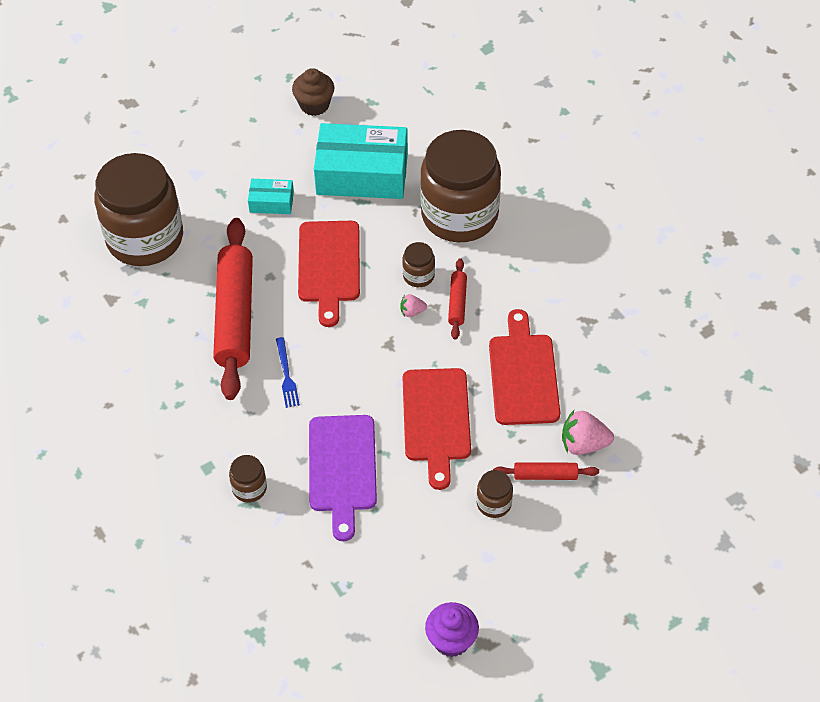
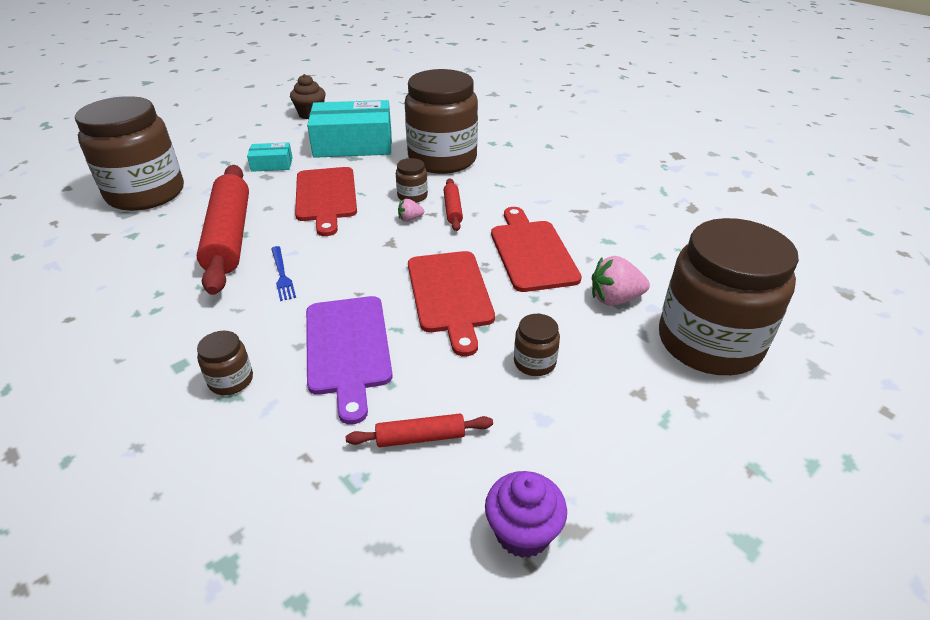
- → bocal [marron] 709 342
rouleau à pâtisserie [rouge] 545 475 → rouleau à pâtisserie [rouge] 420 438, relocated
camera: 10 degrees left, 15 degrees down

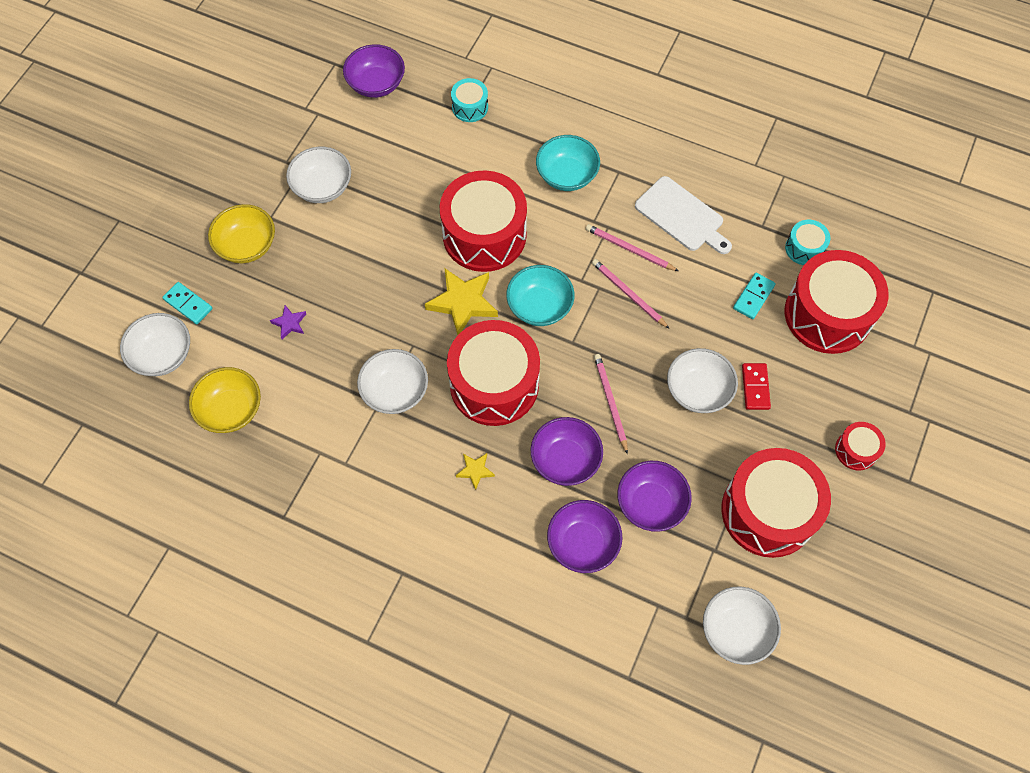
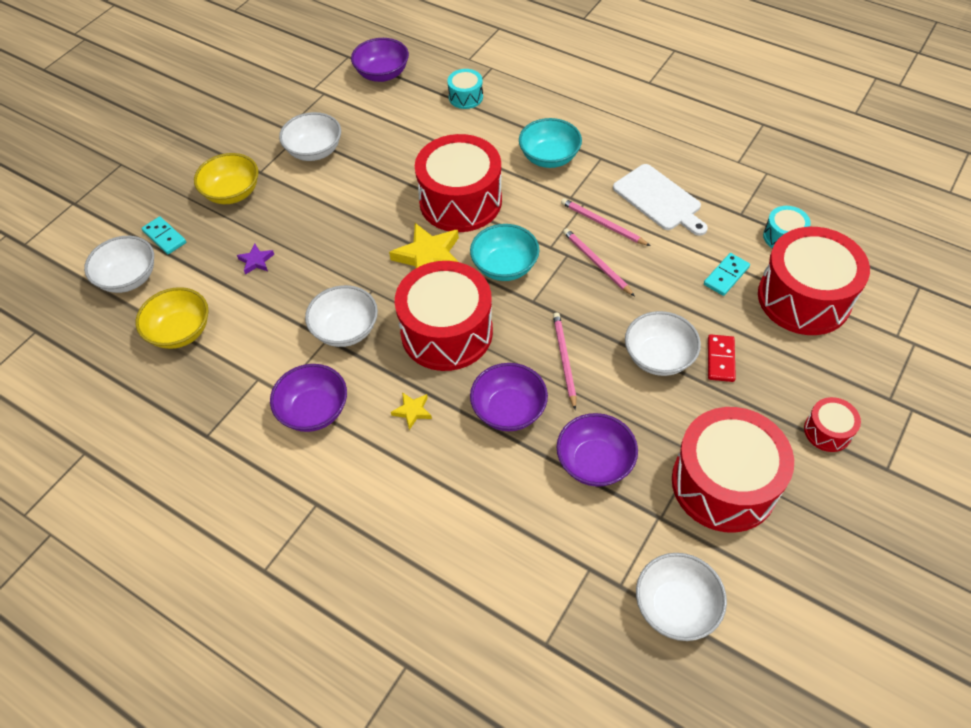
bol [violet] 583 543 → bol [violet] 314 410, relocated
camera: 10 degrees right, 10 degrees down

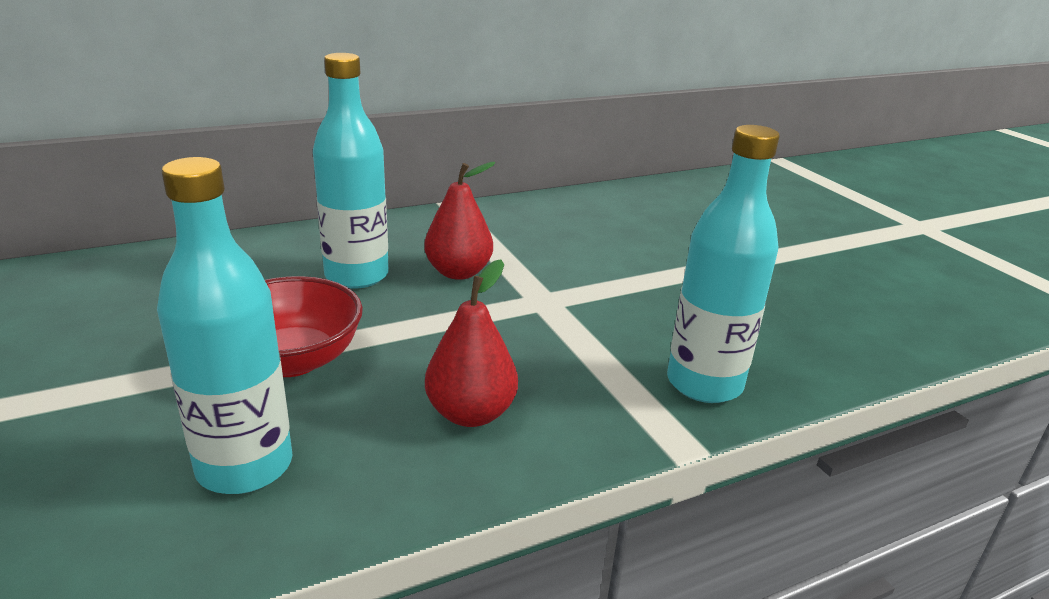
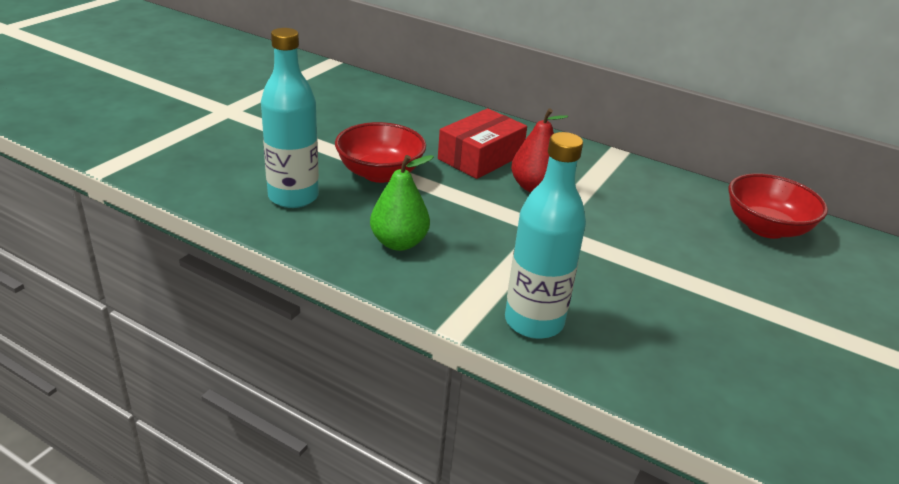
- → bol [rouge] 766 228
bouteille [turquoise] 356 276 → boîte [rouge] 480 157
poire [rouge] 471 413 → poire [vert] 399 243
camera: 55 degrees right, 5 degrees up

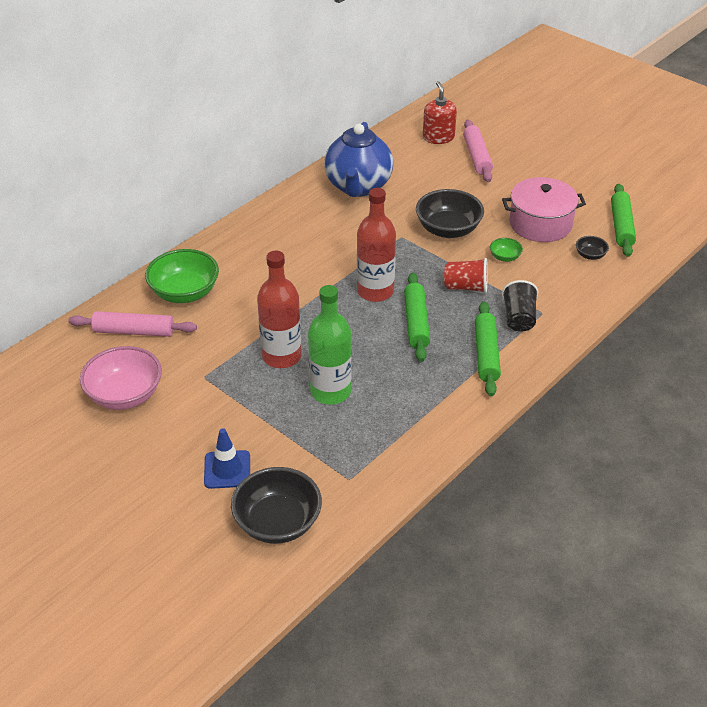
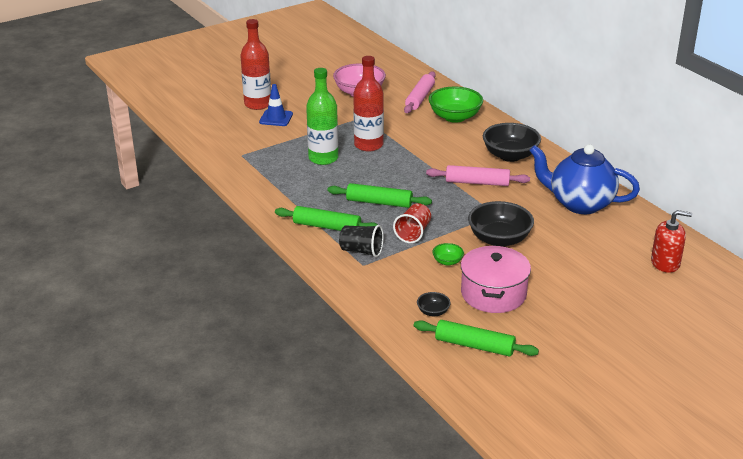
bol [noir] 278 522 → bol [noir] 510 155, relocated
bouteille [rouge] 375 291 → bouteille [rouge] 258 104, relocated
rouleau à pâtisserie [rose] 477 157 → rouleau à pâtisserie [rose] 477 183, relocated
camera: 105 degrees right, 10 degrees down

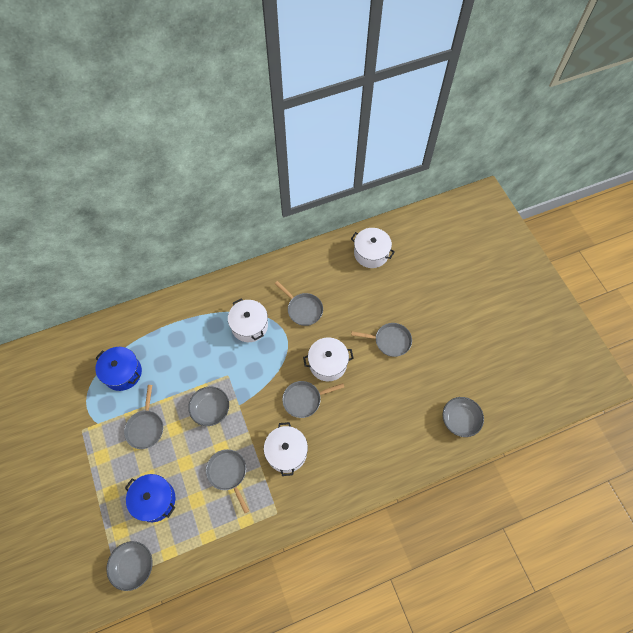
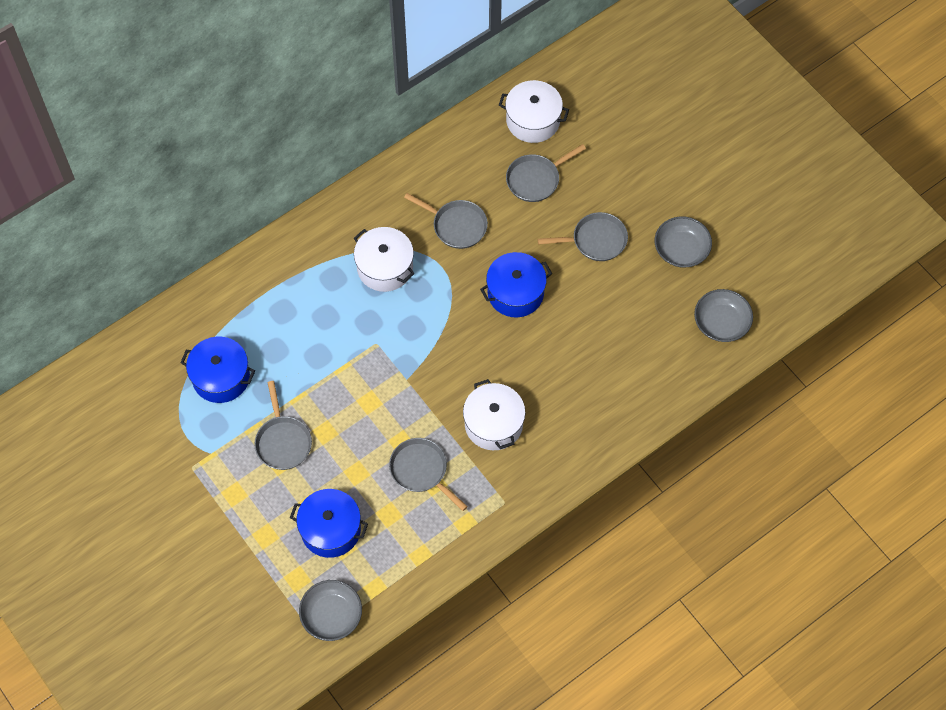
bol [gris] 210 409 → bol [gris] 681 249, relocated
poêle [gris] 304 400 → poêle [gris] 536 179, relocated
marmite [blanc] 328 363 → marmite [bleu] 515 293
camera: 15 degrees left, 0 degrees up

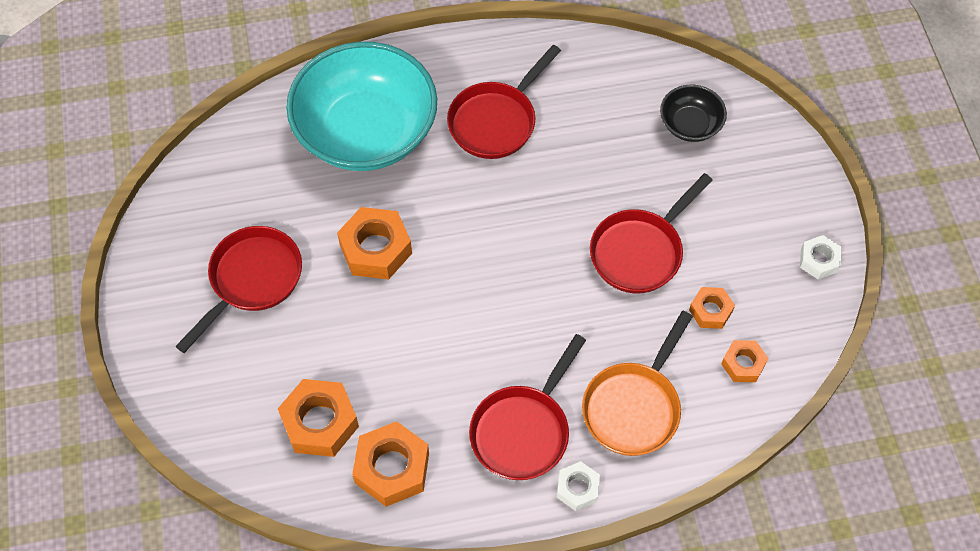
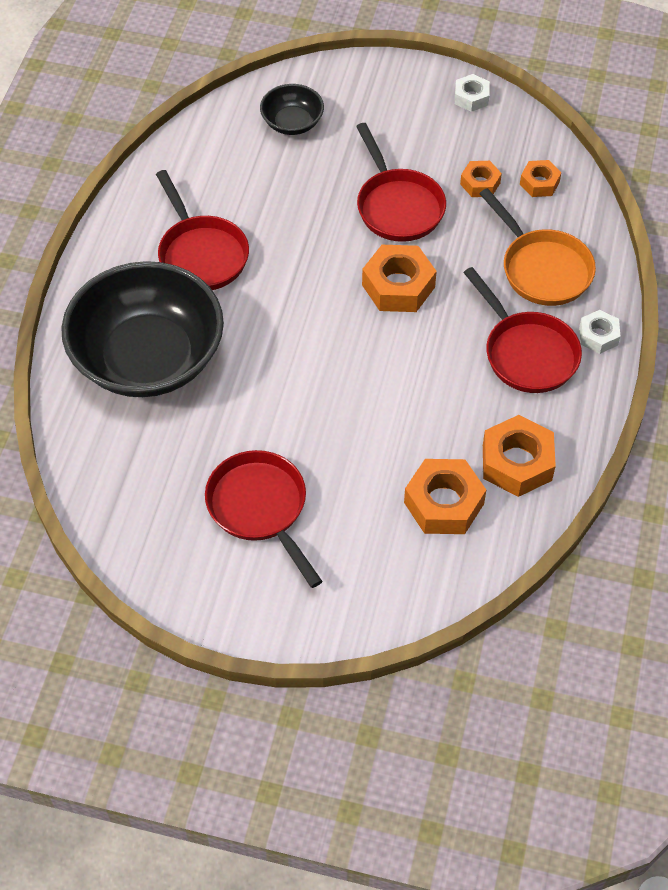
écrou [orange] 376 249 → écrou [orange] 398 286, relocated
bol [turquoise] 366 131 → bol [noir] 148 357
camera: 65 degrees left, 5 degrees down

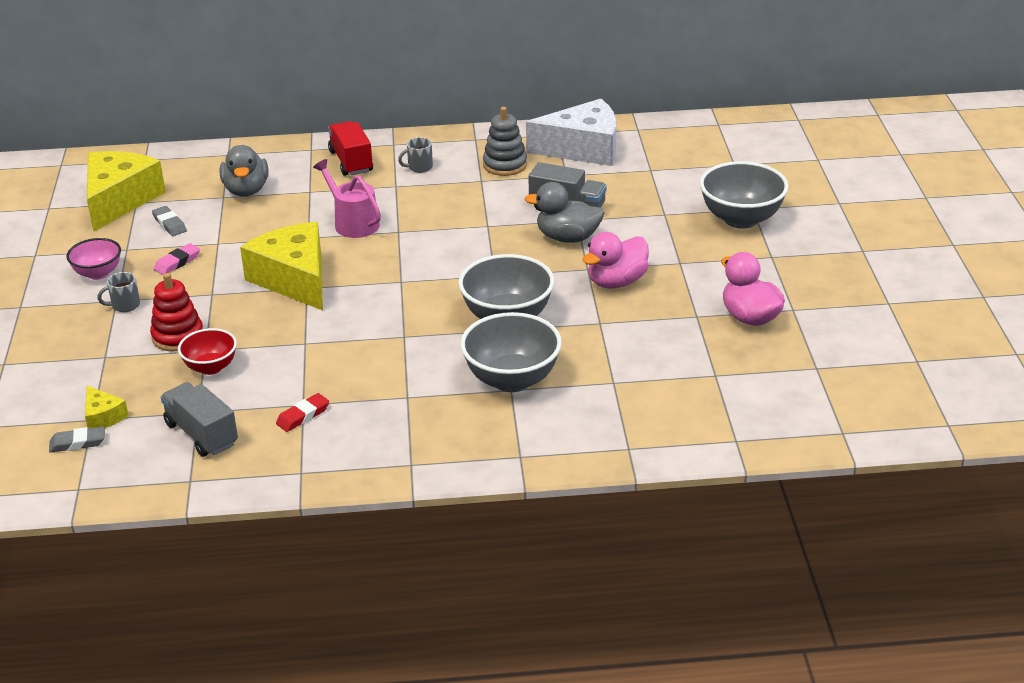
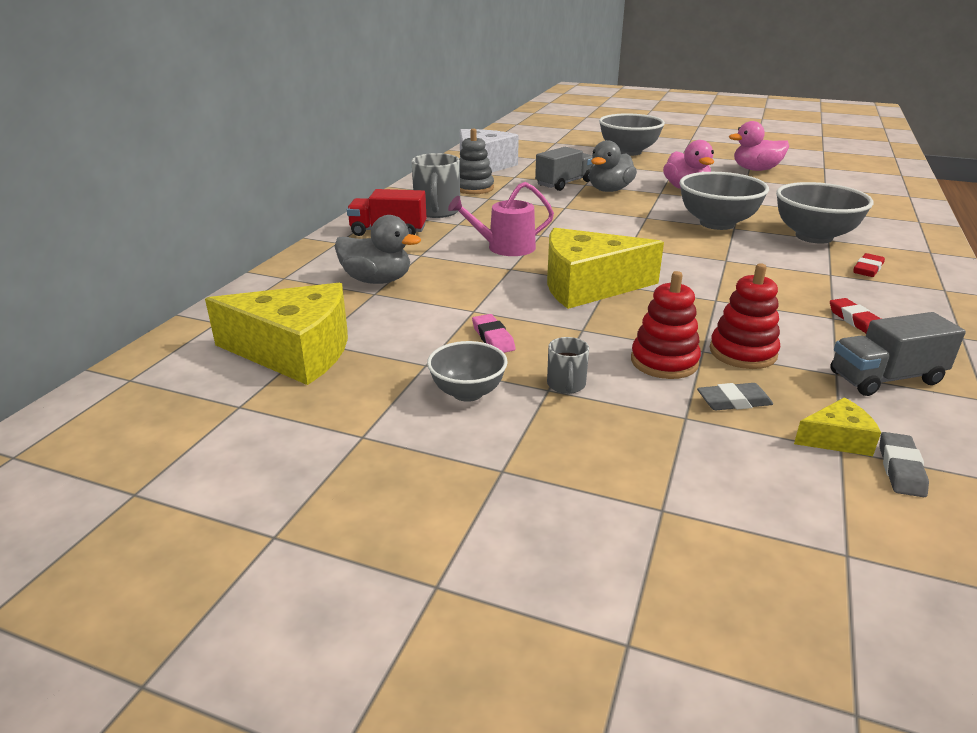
- → gomme [rouge] 867 269
gomme [gris] 169 224 → gomme [gris] 733 401, relocated
bol [rouge] 211 367 → jouet à empiler [rouge] 743 352
bol [rose] 98 273 → bol [gris] 467 392
fromage [jaune] 119 200 → fromage [jaune] 295 352, 150 degrees clockwise
tasse [gris] 419 167 → tasse [gris] 437 211, x1.91
camera: 65 degrees left, 5 degrees down

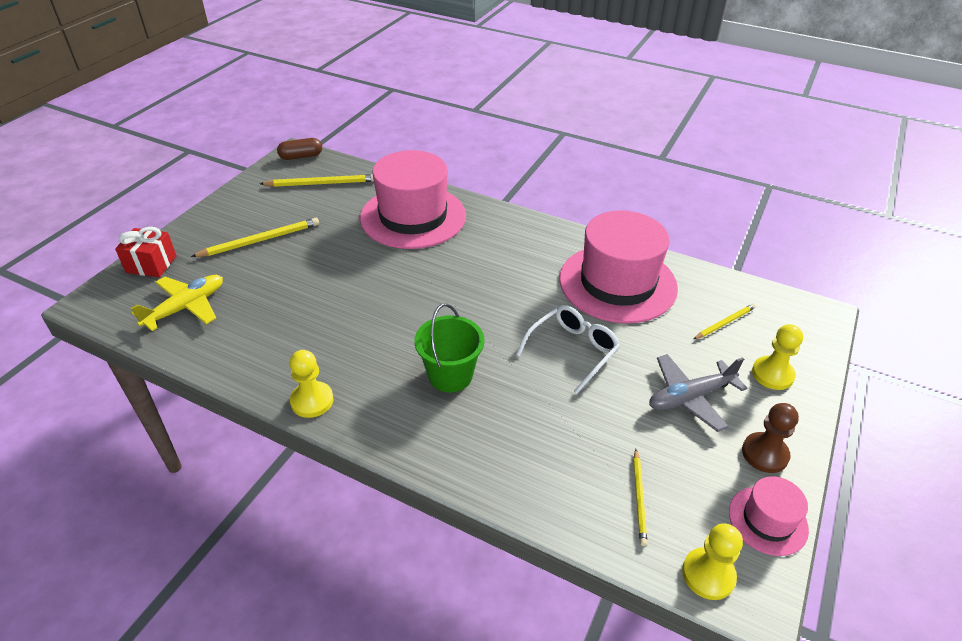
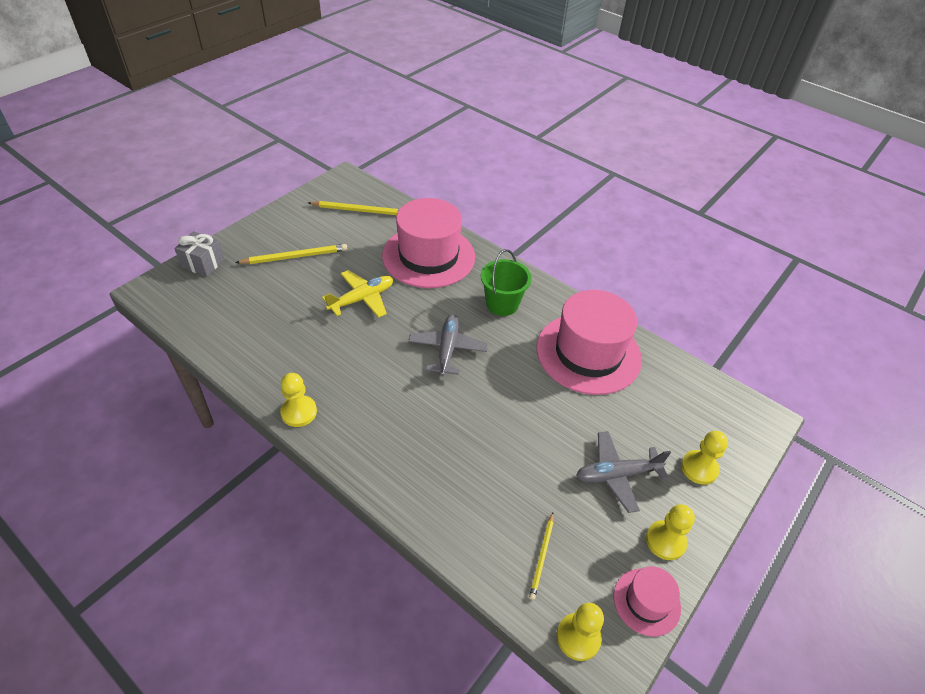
gélule [marron] 301 156 → -
lunettes [blanc] 573 350 → -
crayon [jaune] 724 323 → -
- → avion [gris] 447 349
avion [jaune] 186 307 → avion [jaune] 362 299, relocated
seau [vert] 450 375 → seau [vert] 502 304, relocated
cadeau [rouge] 151 264 → cadeau [gris] 203 263
pion [marron] 765 454 → pion [jaune] 665 541
camera: 10 degrees right, 5 degrees up

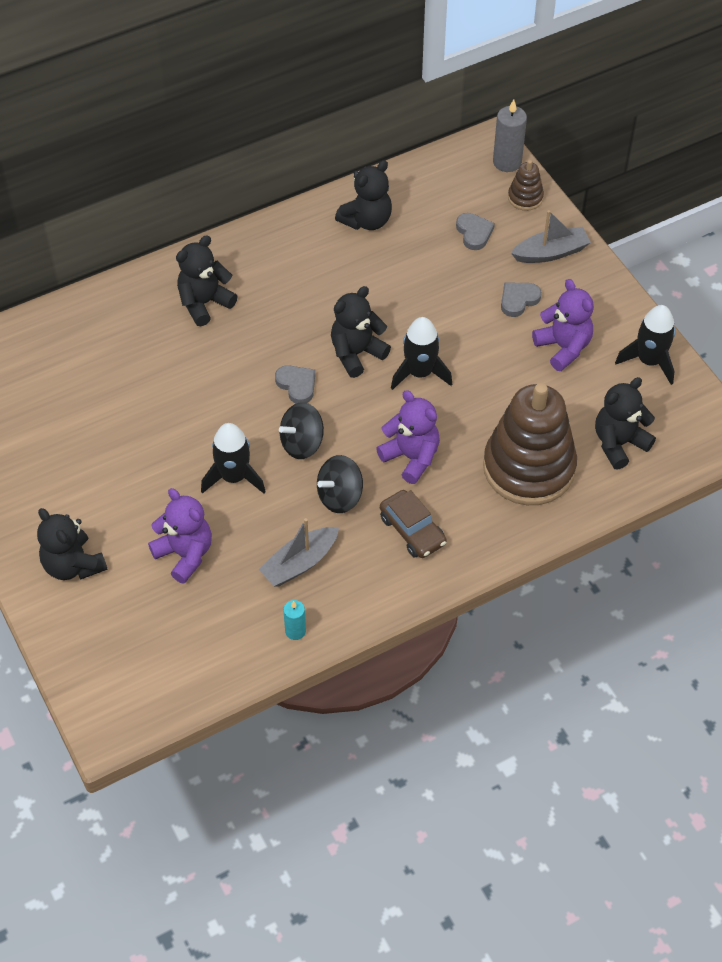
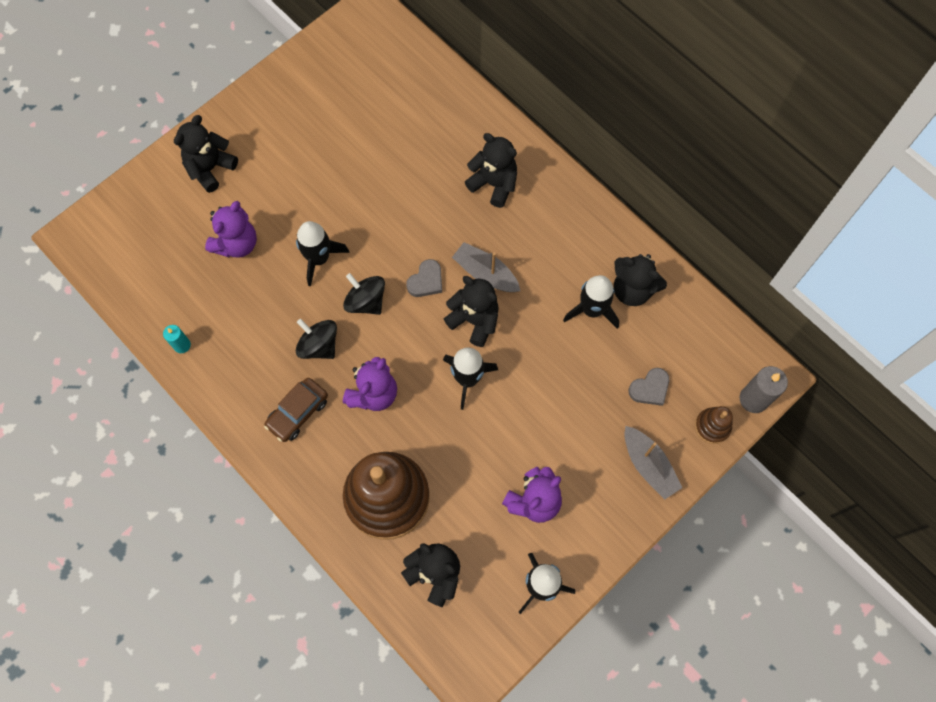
cœur [gris] 518 300 → -
- → fusée [noir] 592 310
bateau [gris] 300 563 → bateau [gris] 485 273, relocated
camera: 75 degrees right, 15 degrees up

